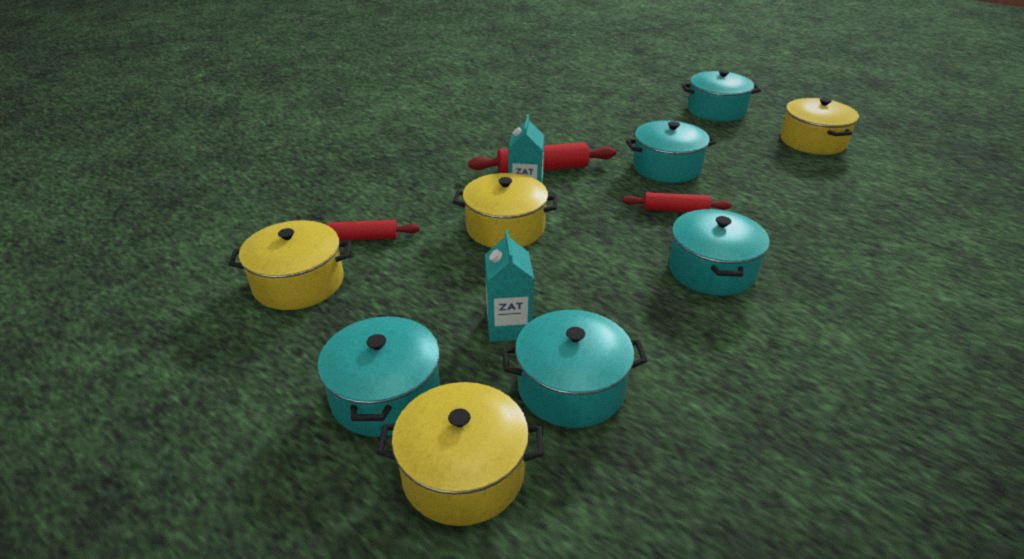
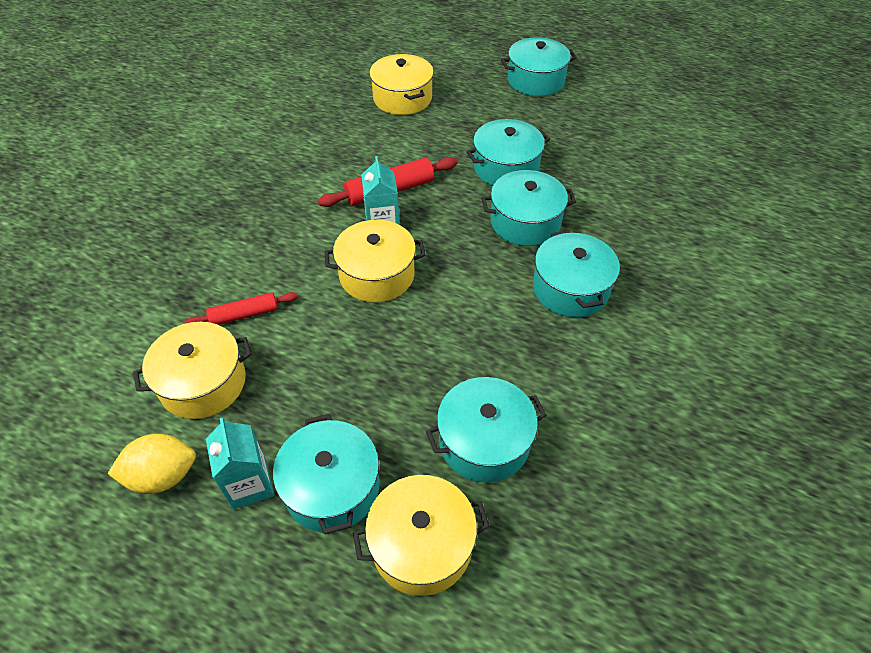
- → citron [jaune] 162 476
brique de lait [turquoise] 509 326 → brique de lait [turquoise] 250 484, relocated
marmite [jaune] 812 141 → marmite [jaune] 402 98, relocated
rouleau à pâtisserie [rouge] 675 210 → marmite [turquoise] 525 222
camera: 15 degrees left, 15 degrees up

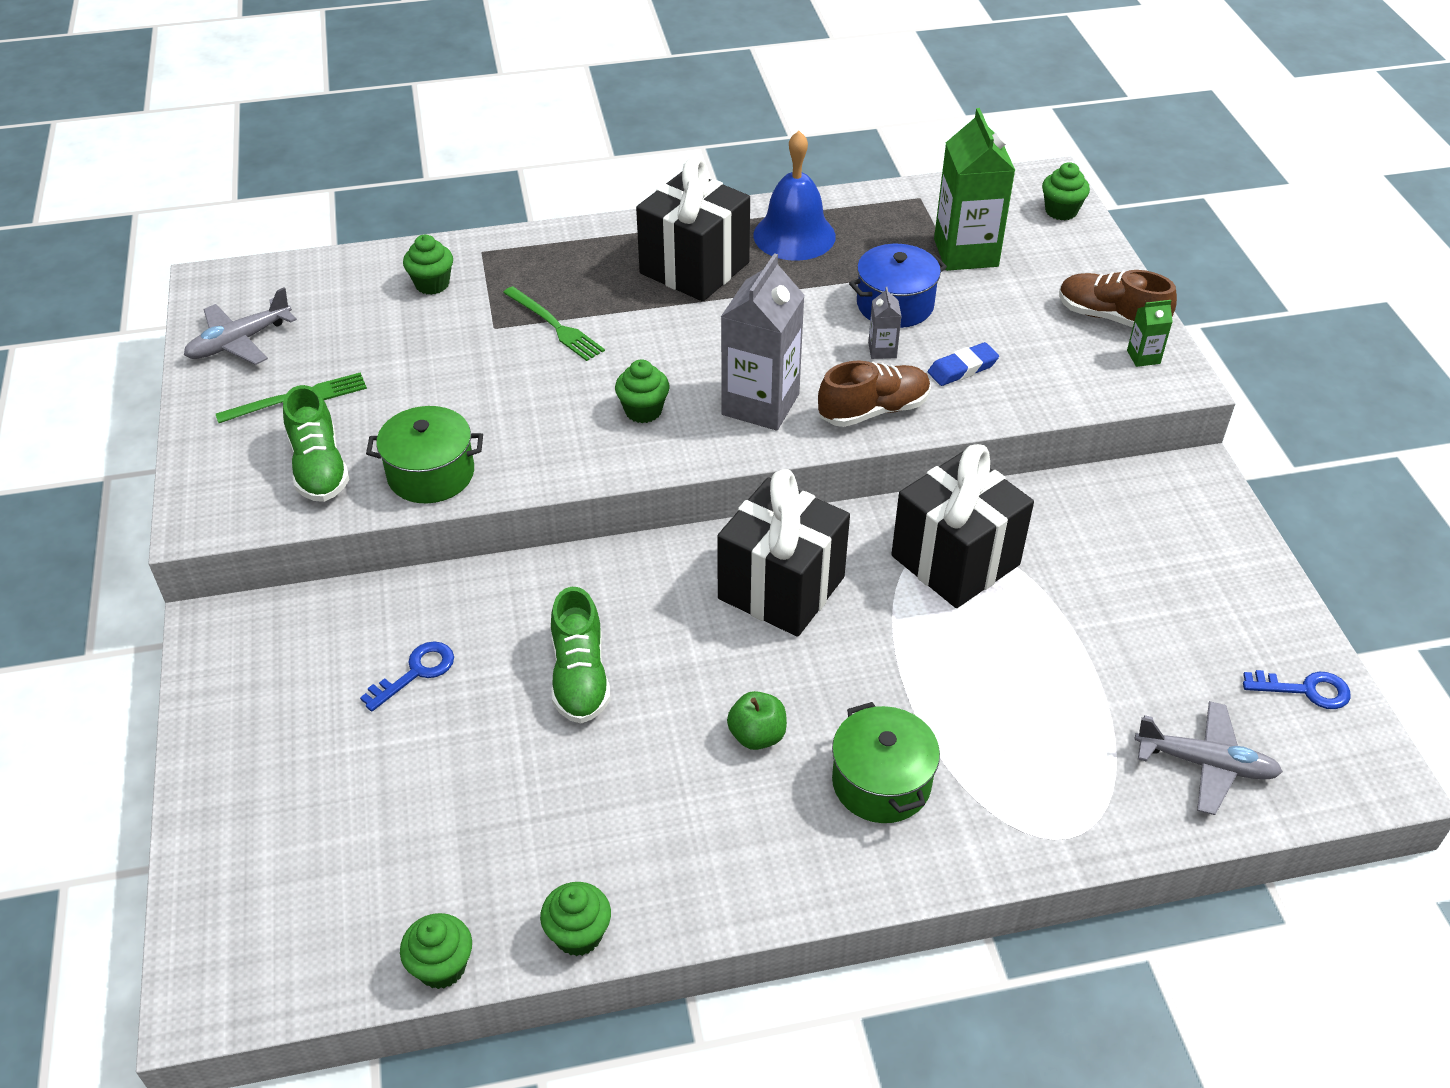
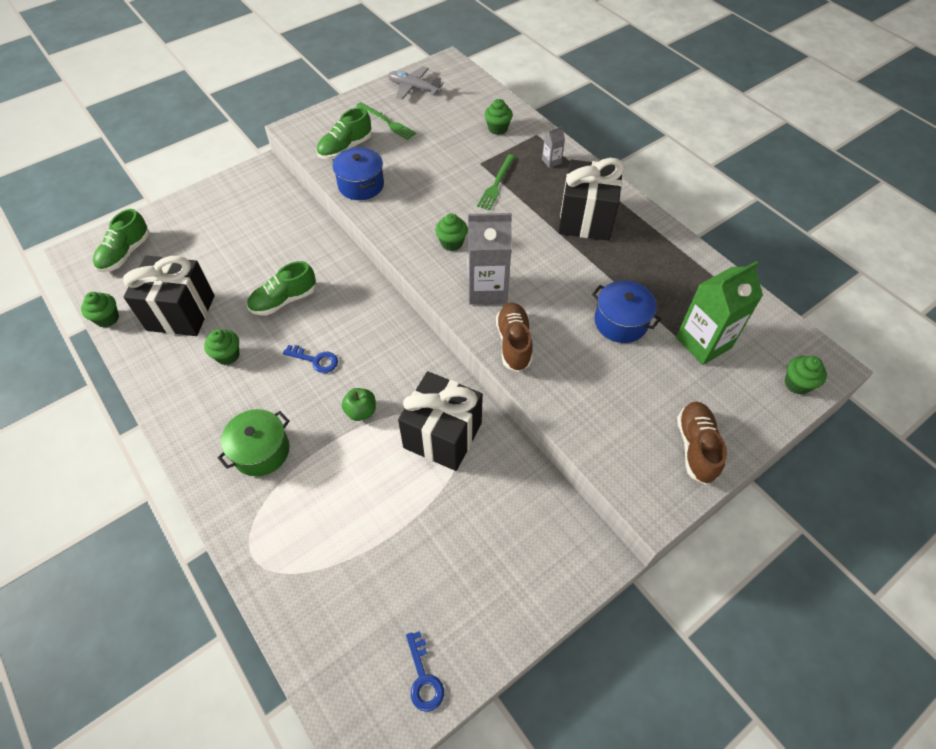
cloche [bleu] 794 235 → -
gomme [bleu] 962 368 → -
brique de lait [vert] 1143 357 → -
avion [gris] 1206 764 → -
- → chaussure [vert] 125 253
clé [bleu] 416 672 → clé [bleu] 316 360, relocated
muffin [vert] 578 934 → muffin [vert] 228 355, relocated
cadeau [noir] 781 588 → cadeau [noir] 181 313, relocated
pomme [vert] 757 735 → pomme [vert] 361 411, relocated
brique de lait [gris] 882 350 → brique de lait [gris] 551 161, relocated
marmite [vert] 431 474 → marmite [bleu] 361 185
chaussure [marron] 873 410 → chaussure [marron] 514 343, 135 degrees counterclockwise
camera: 65 degrees right, 10 degrees up

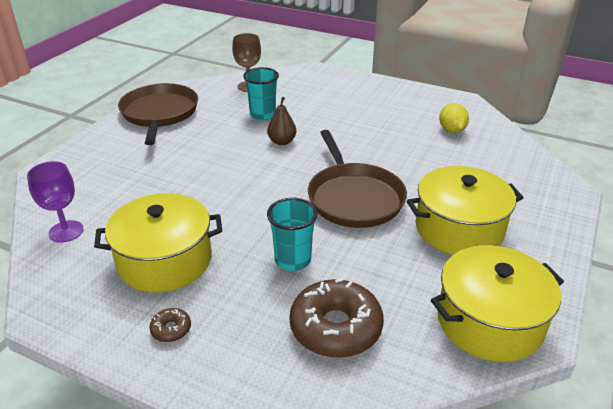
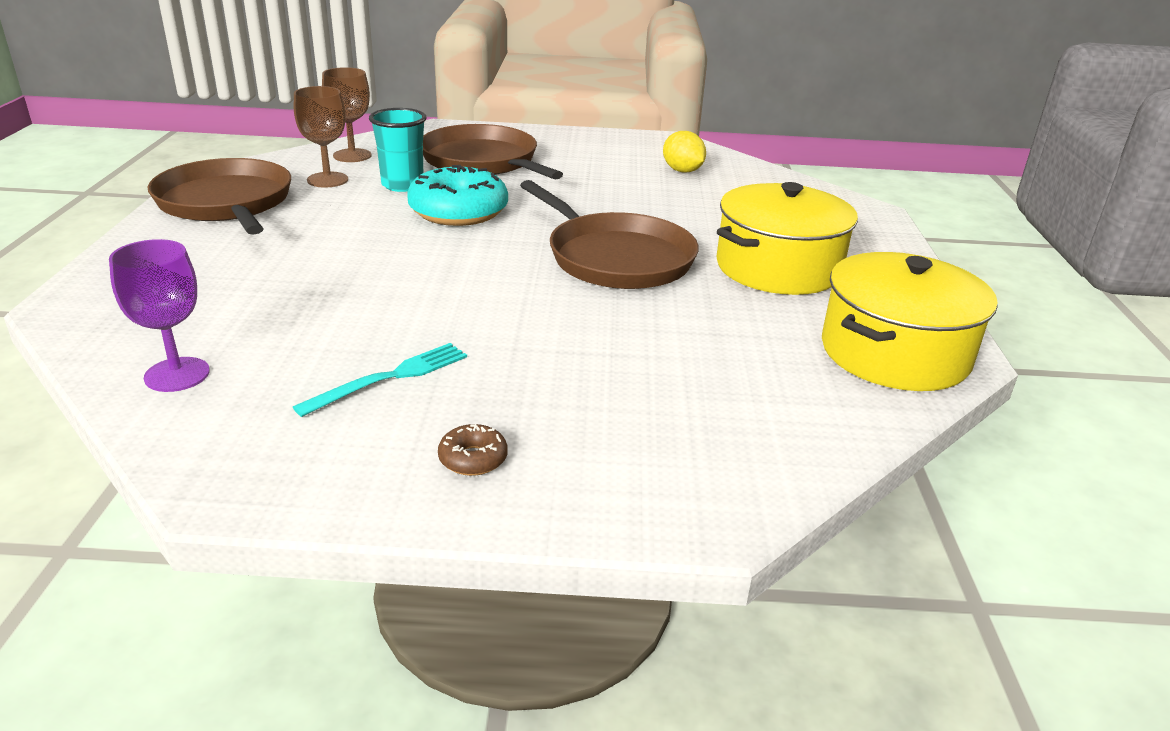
gobelet [turquoise] 293 260 → -
beignet [marron] 335 328 → -
- → verre à pied [marron] 327 180
- → poêle [marron] 483 161
marmite [jaune] 165 260 → fourchette [turquoise] 390 378
poire [marron] 282 142 → beignet [turquoise] 458 211
camera: 25 degrees left, 5 degrees down

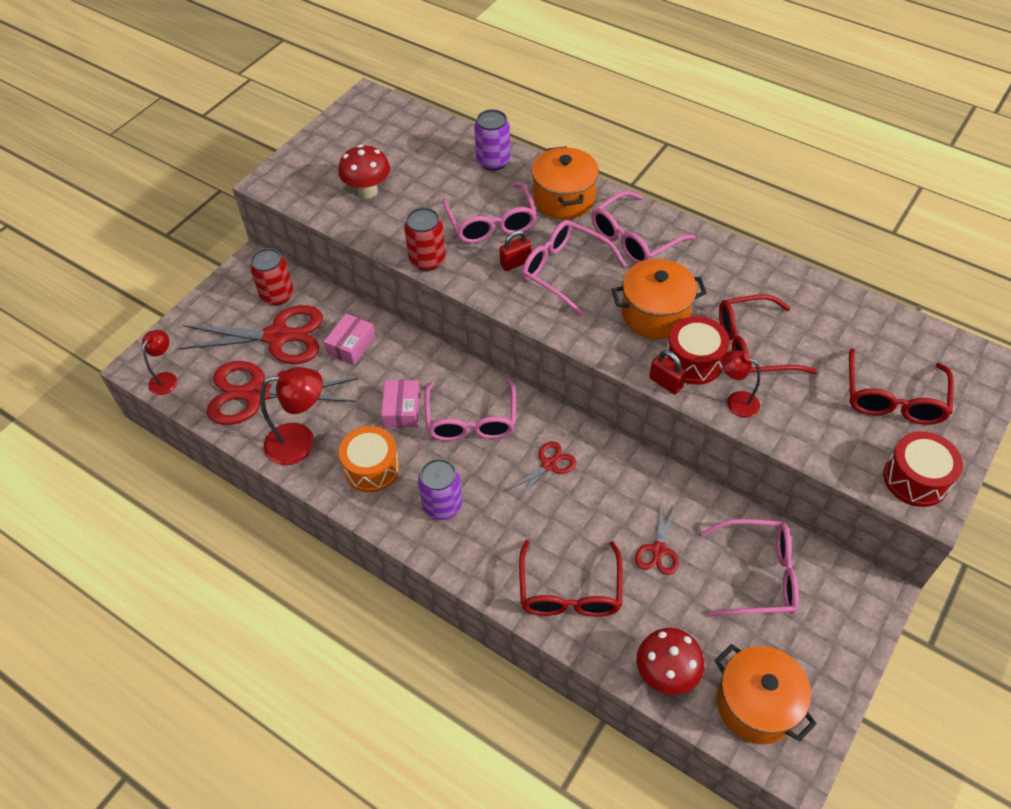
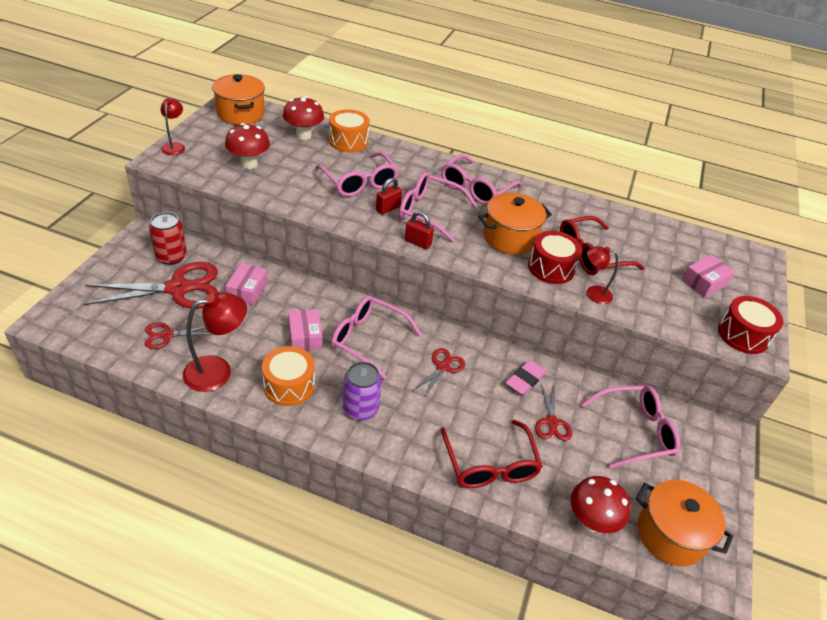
canette [rouge] 427 260 → -
- → champignon [rouge] 303 135
- → gomme [rose] 525 380
lampe [rouge] 166 378 → lampe [rouge] 175 146, relocated
marmite [orange] 564 199 → marmite [orange] 241 113, relocated
cadenas [rouge] 665 383 → cadenas [rouge] 418 242, relocated
canette [violet] 493 161 → tambour [orange] 348 141
lunettes [rouge] 893 399 → boîte [rose] 704 282
lunettes [rose] 471 421 → lunettes [rose] 368 339, 135 degrees clockwise
ciseaux [rouge] 256 394 → ciseaux [rouge] 166 335, x0.50
camera: 20 degrees left, 10 degrees down

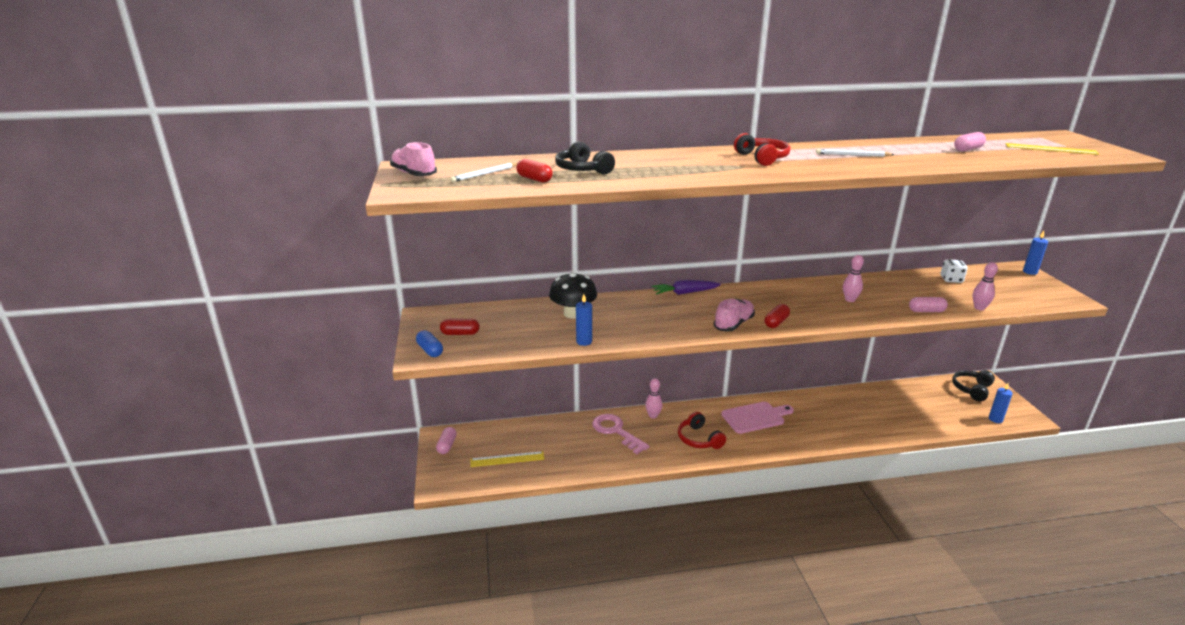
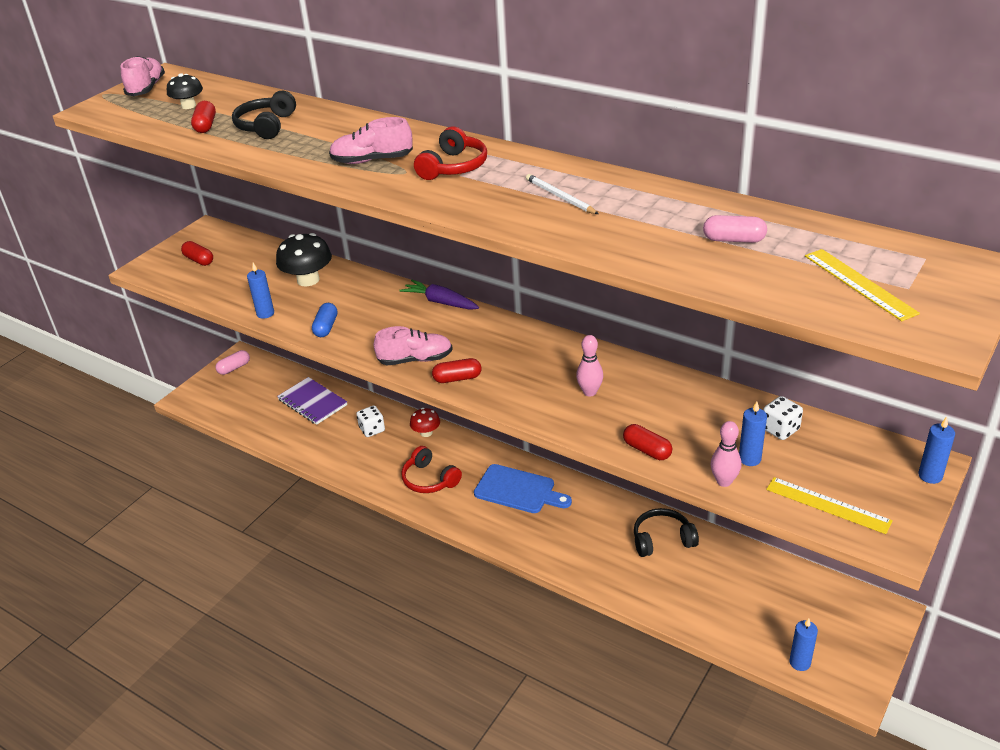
- → carnet [violet] 312 402
- → chaussure [rose] 372 160
- → bougie [bleu] 749 459
gélule [bleu] 430 350 → gélule [bleu] 326 327, relocated
règle [jaune] 507 459 → règle [jaune] 828 505, relocated
casque audio [noir] 972 389 → casque audio [noir] 662 539, relocated
crayon [blanc] 485 174 → champignon [noir] 188 106
clé [rose] 616 431 → dé [blanc] 372 429
quille [rose] 653 416 → champignon [rouge] 426 432
planche à découper [rose] 755 417 → planche à découper [bleu] 518 490
gélule [rose] 926 311 → gélule [rouge] 647 450
casque audio [rouge] 699 439 → casque audio [rouge] 429 479, 60 degrees counterclockwise
camera: 45 degrees right, 10 degrees up

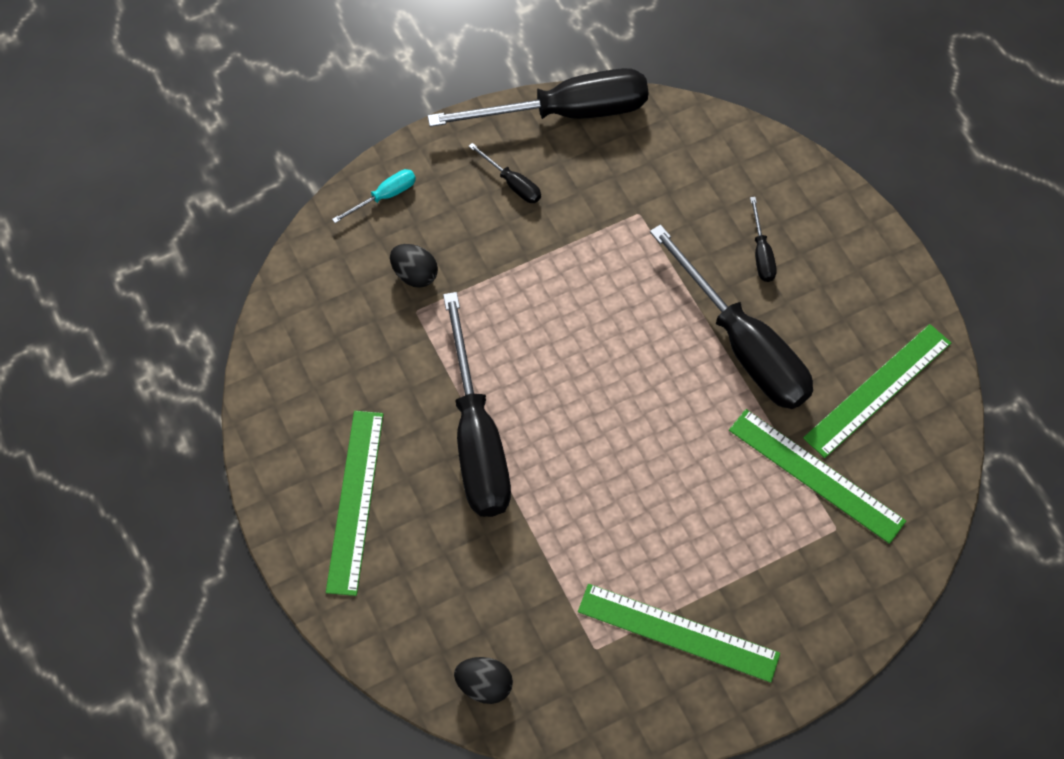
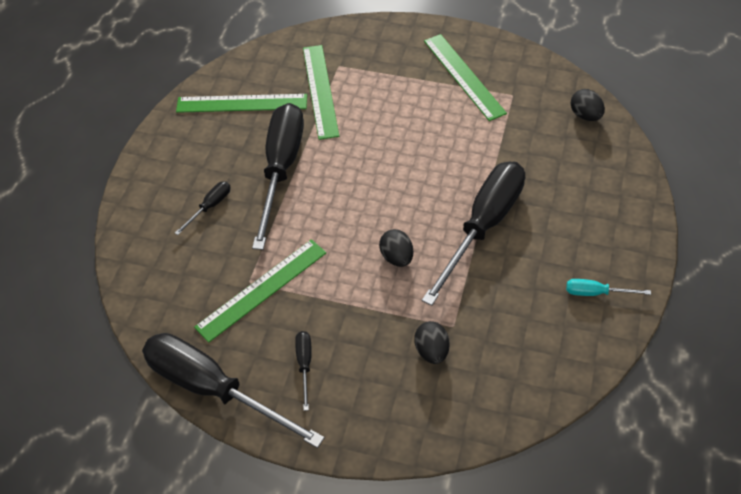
- → œuf [noir] 397 257
règle [vert] 355 501 → règle [vert] 262 289, relocated
tournevis [turquoise] 384 196 → tournevis [turquoise] 596 293, relocated
camera: 135 degrees left, 10 degrees down

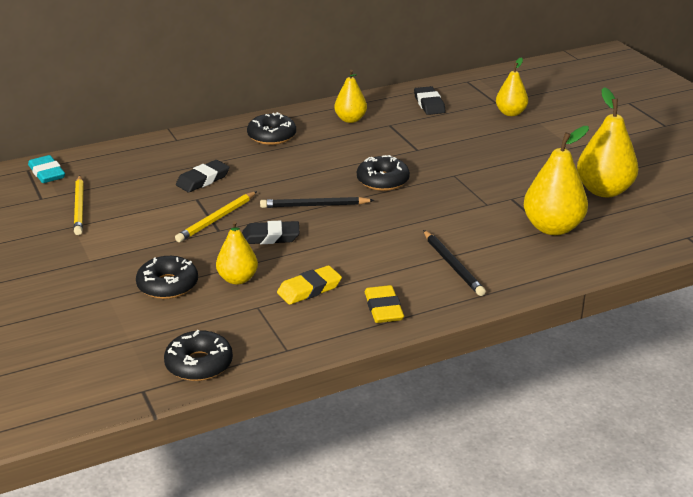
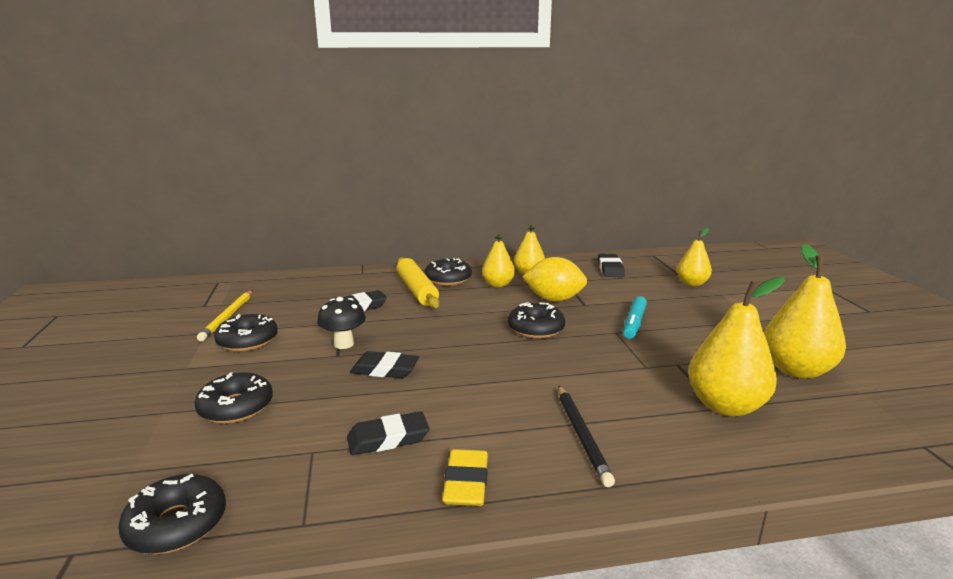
gomme [turquoise] 47 173 → -
crayon [noir] 314 205 → -
- → beignet [noir] 247 341
- → rouleau à pâtisserie [jaune] 417 290
- → citron [jaune] 554 299
- → feutre [turquoise] 634 323
poire [jaune] 237 279 → poire [jaune] 498 284, relocated
crayon [jaune] 216 219 → champignon [noir] 344 344
gomme [jaune] 309 289 → gomme [noir] 388 438
camera: 15 degrees right, 10 degrees down

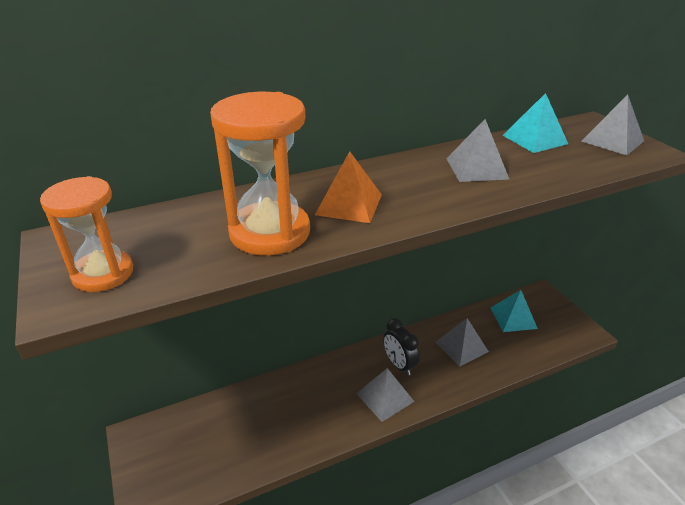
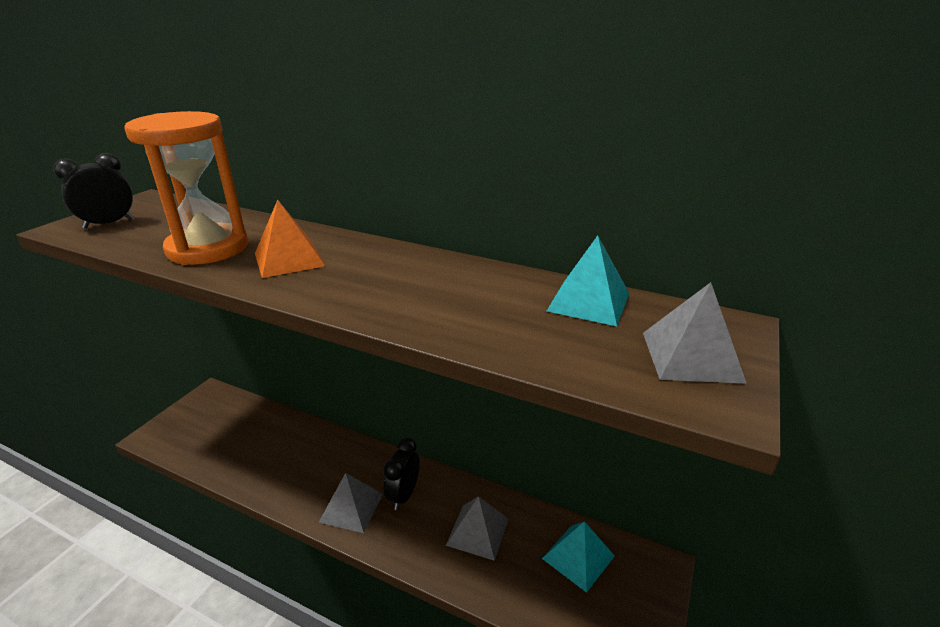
pyramide [gris] 476 168 → -
sablier [orange] 103 273 → réveil [noir] 109 224
camera: 50 degrees right, 5 degrees down

